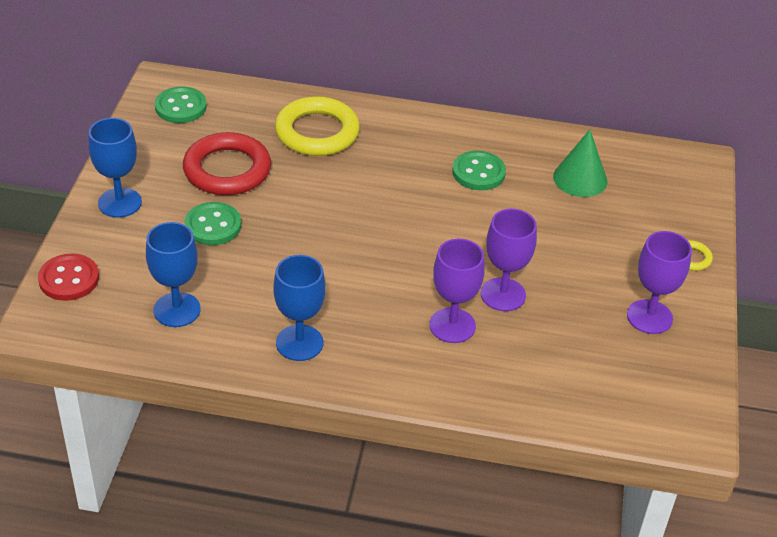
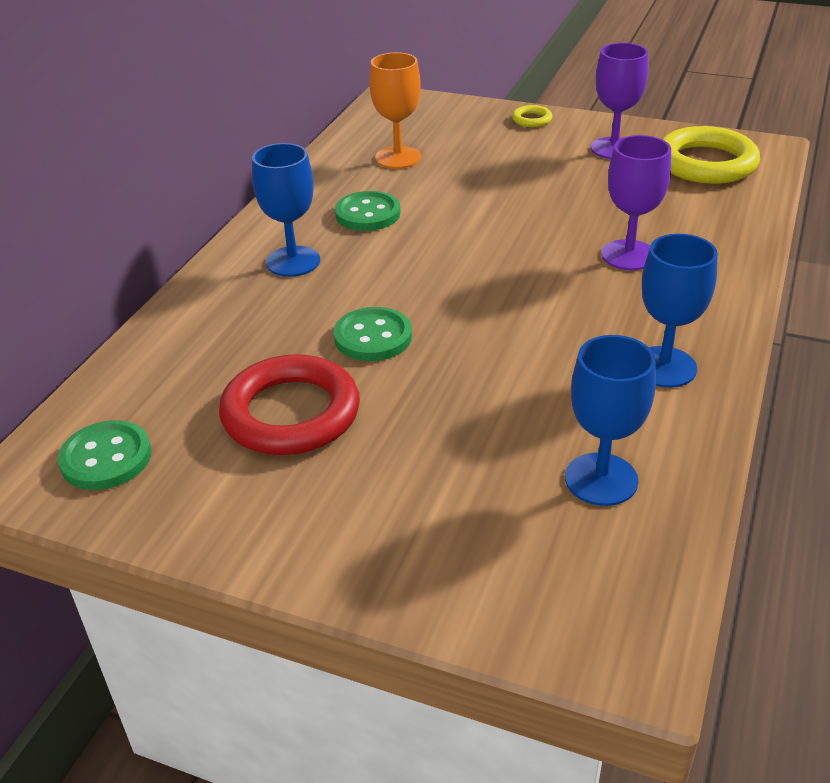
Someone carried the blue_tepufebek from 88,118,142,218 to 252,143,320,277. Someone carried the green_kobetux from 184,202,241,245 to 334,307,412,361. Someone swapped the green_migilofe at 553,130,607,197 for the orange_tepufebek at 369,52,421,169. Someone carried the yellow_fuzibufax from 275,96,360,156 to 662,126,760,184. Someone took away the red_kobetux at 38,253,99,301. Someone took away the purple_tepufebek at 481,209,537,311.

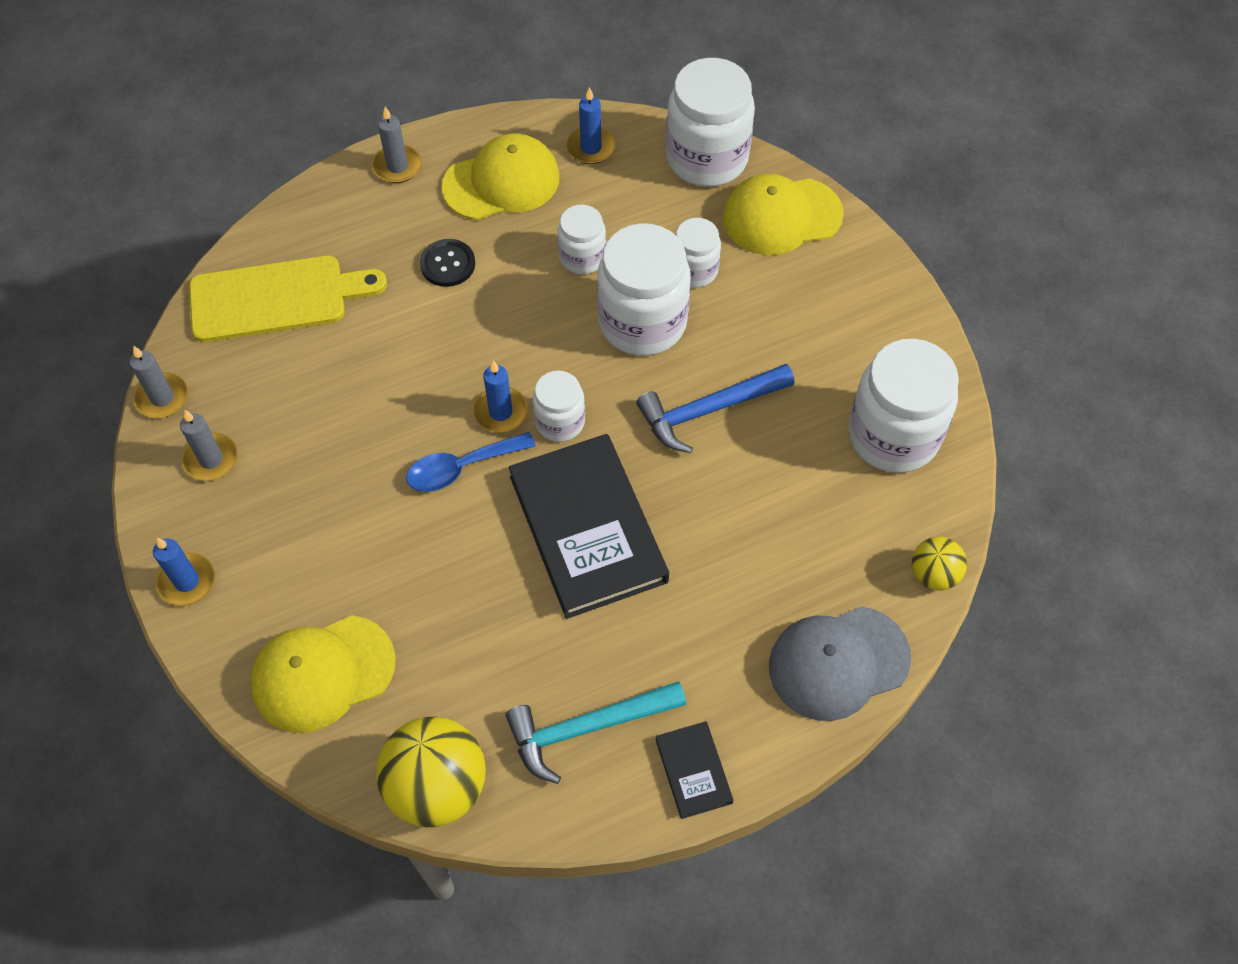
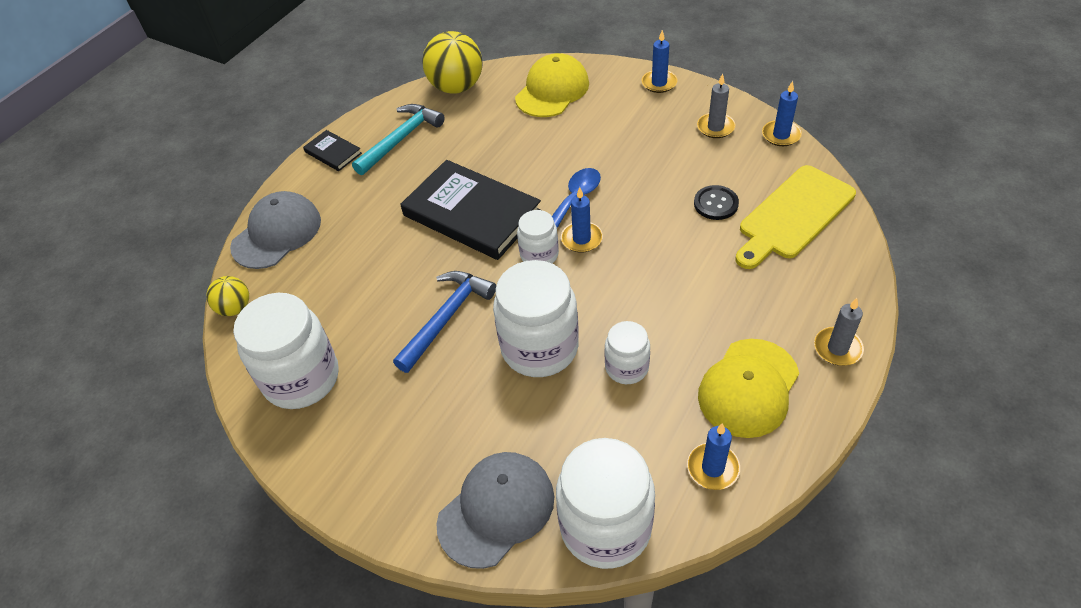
Someone repainted the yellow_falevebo at 723,174,844,255, which became the grey_falevebo at 436,452,554,569. Someone carried the black_kobetux from 420,239,475,287 to 694,185,739,220. Someone repainted the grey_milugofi at 130,346,188,418, which became the blue_milugofi at 762,81,802,146. Someone took away the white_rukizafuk at 675,218,721,288.

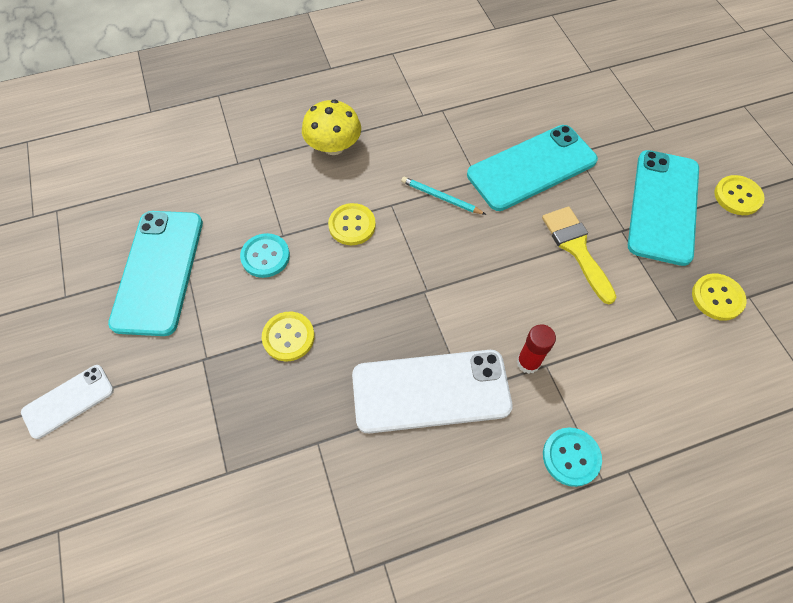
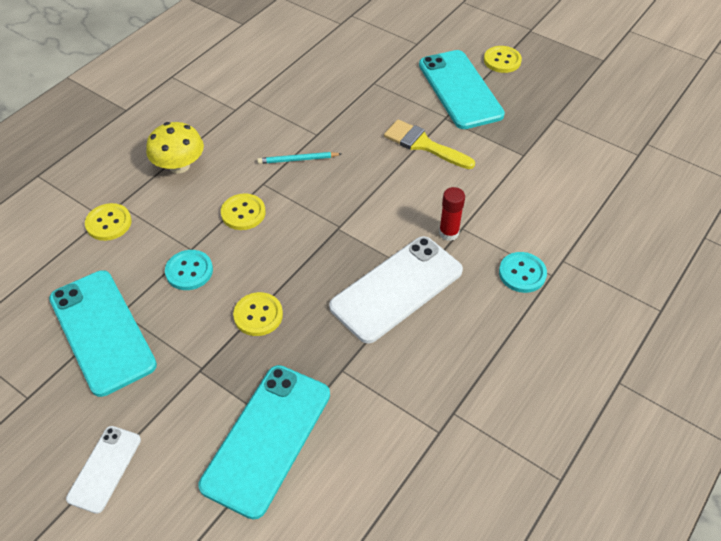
Someone carried the yellow_kobetux from 692,273,746,321 to 85,203,132,241. Someone carried the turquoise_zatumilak from 467,125,598,211 to 198,365,330,520.

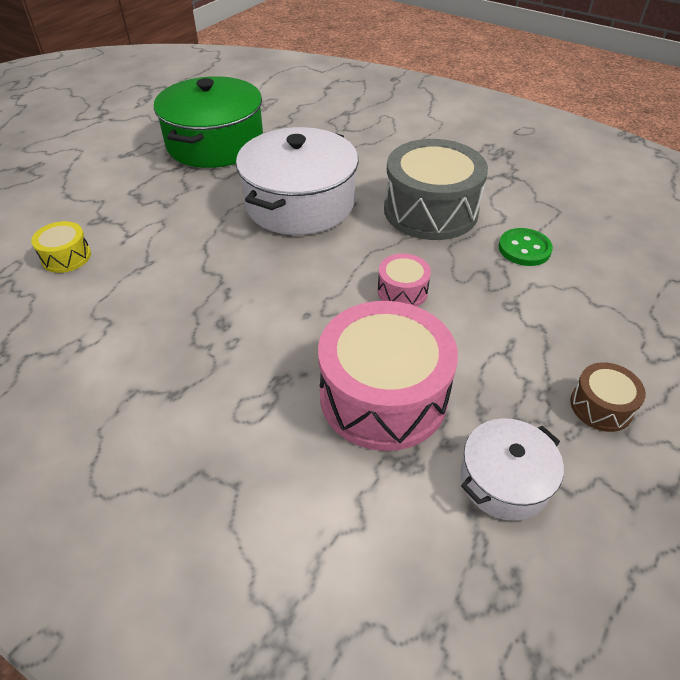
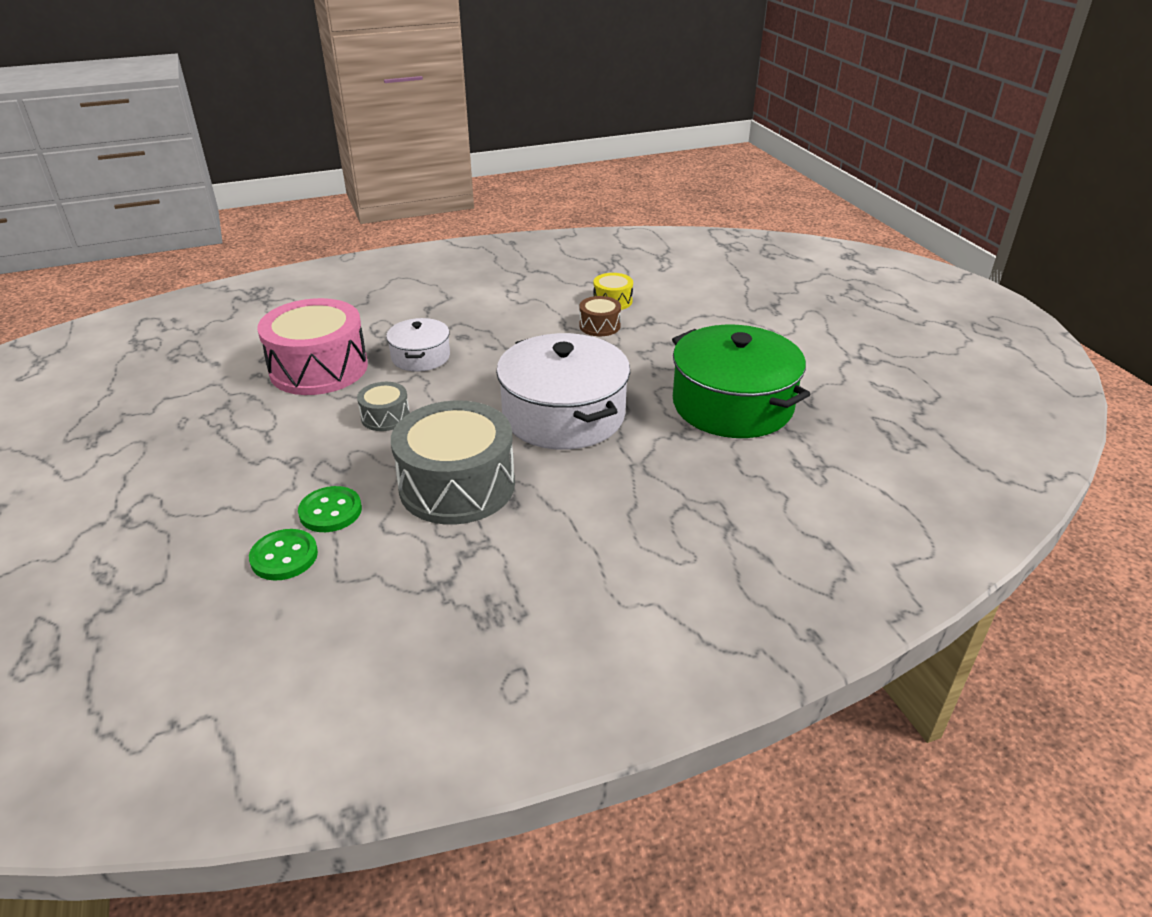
Someone put down the green_kobetux at 249,529,318,581. Someone repainted the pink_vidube at 378,254,431,307, which became the grey_vidube at 357,382,410,431. Someone carried the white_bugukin from 461,418,564,521 to 386,318,450,372. Someone carried the brown_vidube from 570,362,646,432 to 579,296,621,336.

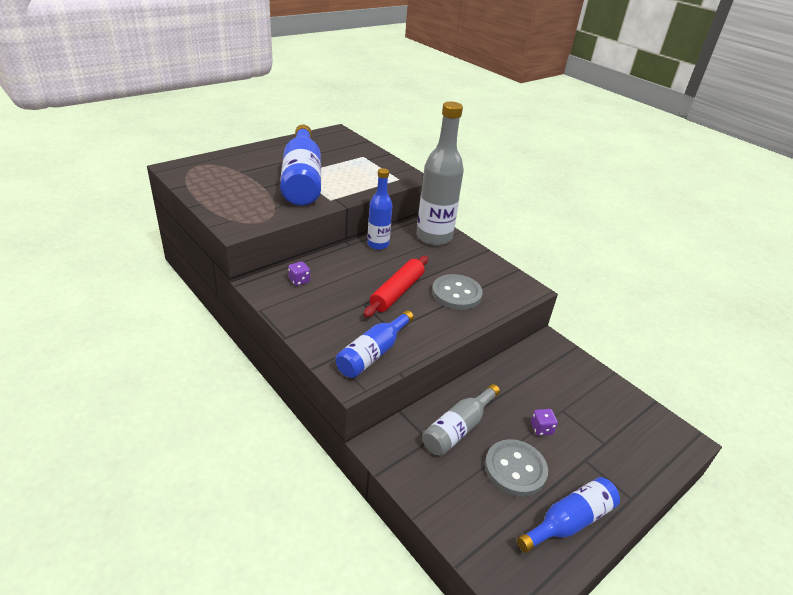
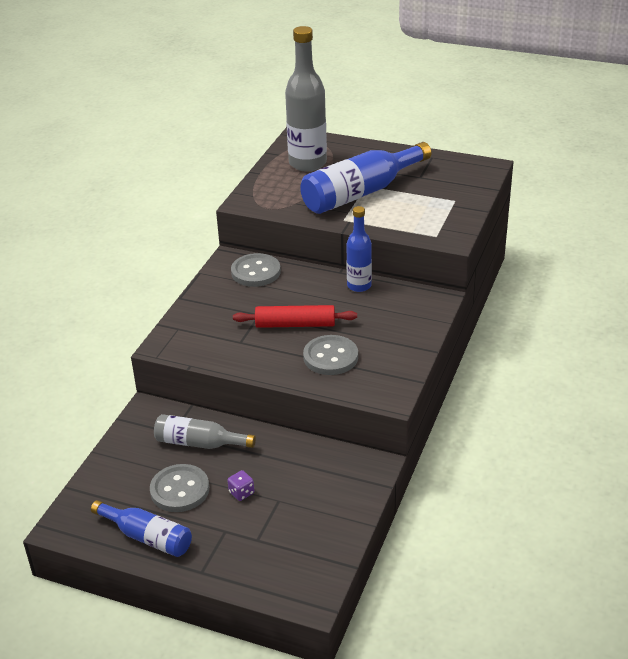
Someone swapped the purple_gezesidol at 288,261,310,286 for the grey_kobetux at 231,253,281,287. Someone carried the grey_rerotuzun from 416,102,464,246 to 285,26,327,171. Someone took away the blue_rerotuzun at 336,310,414,378.

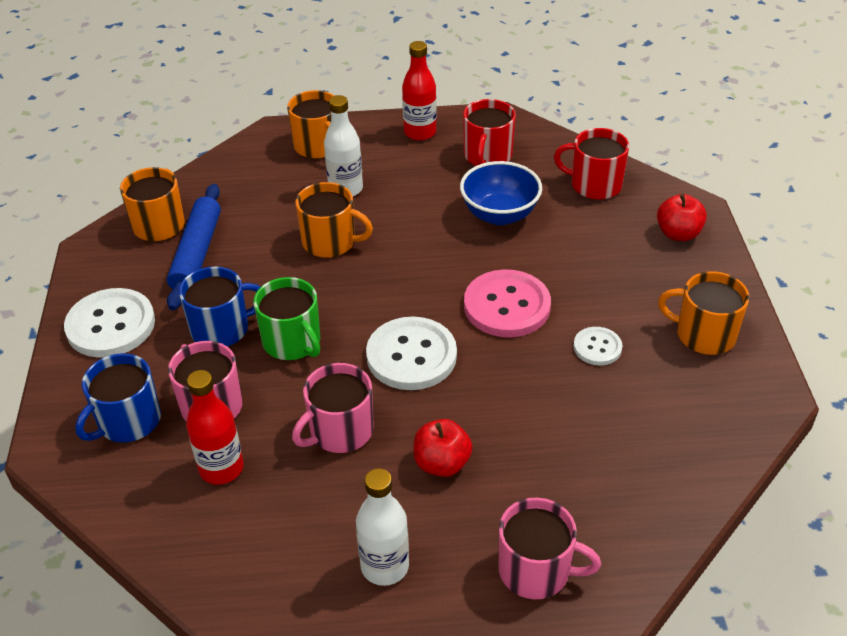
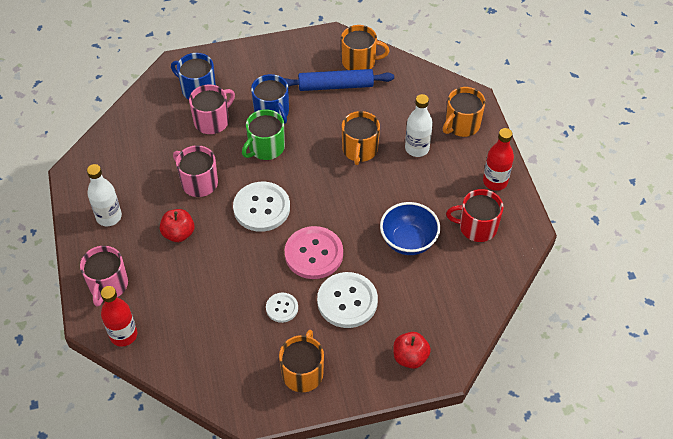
Someone carried the red_rerotuzun from 186,370,244,485 to 101,286,137,347. Someone carried the white_kobetux from 64,288,155,358 to 317,272,378,328. Someone took away the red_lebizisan at 554,128,629,200.

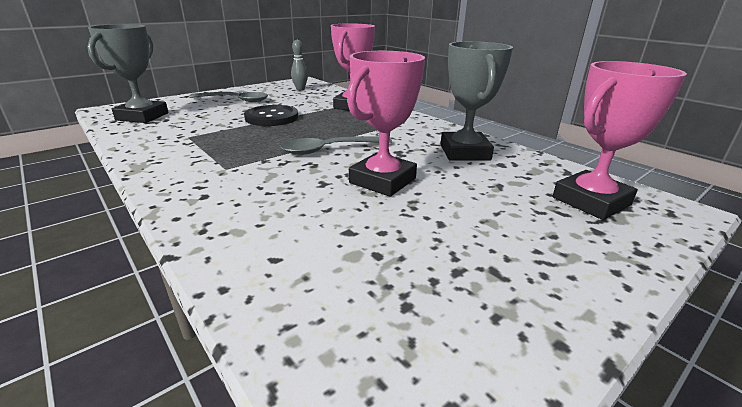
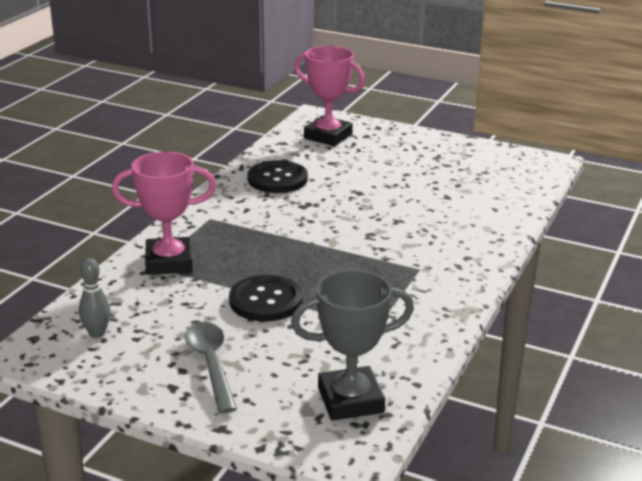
Someone swapped the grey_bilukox at 440,41,513,161 for the black_kobetux at 247,160,308,193. Someone took away the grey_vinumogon at 280,137,392,155. Someone took away the pink_bilukox at 347,51,425,197.

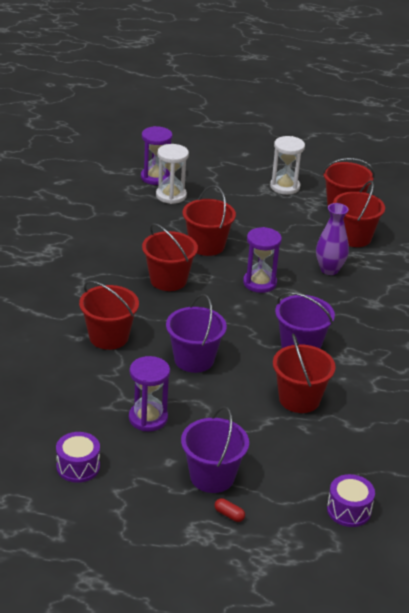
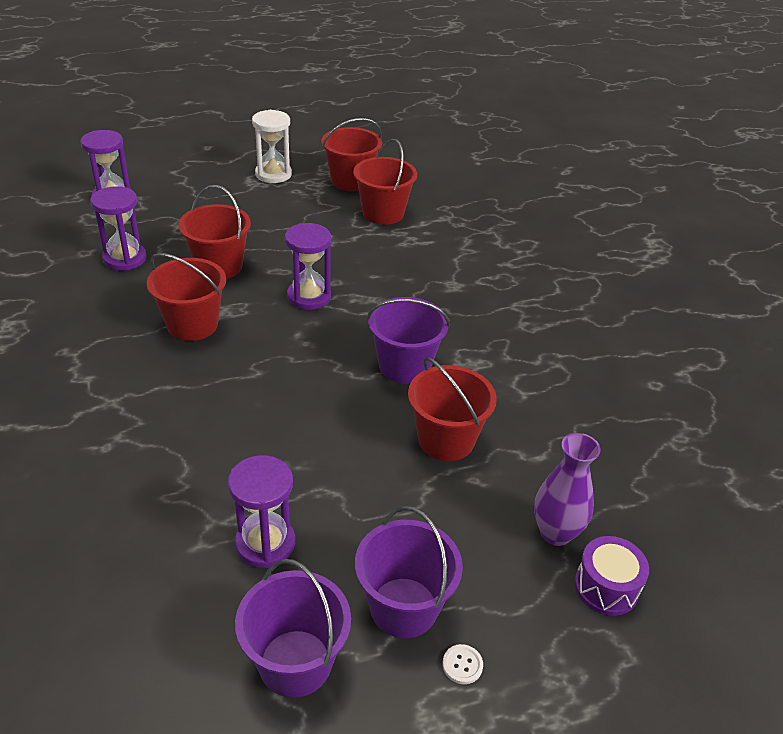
Someone put down the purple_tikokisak at 90,186,147,271. Someone carried the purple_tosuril from 166,294,227,373 to 235,559,351,698. Someone swapped the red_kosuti at 214,498,245,522 for the white_kobetux at 442,644,483,684. Someone carried the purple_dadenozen from 316,203,349,275 to 534,433,601,546. Someone took away the purple_vidube at 56,432,100,483. Someone took away the red_tosuril at 79,281,139,350. Someone took away the white_tikokisak at 156,144,189,204.

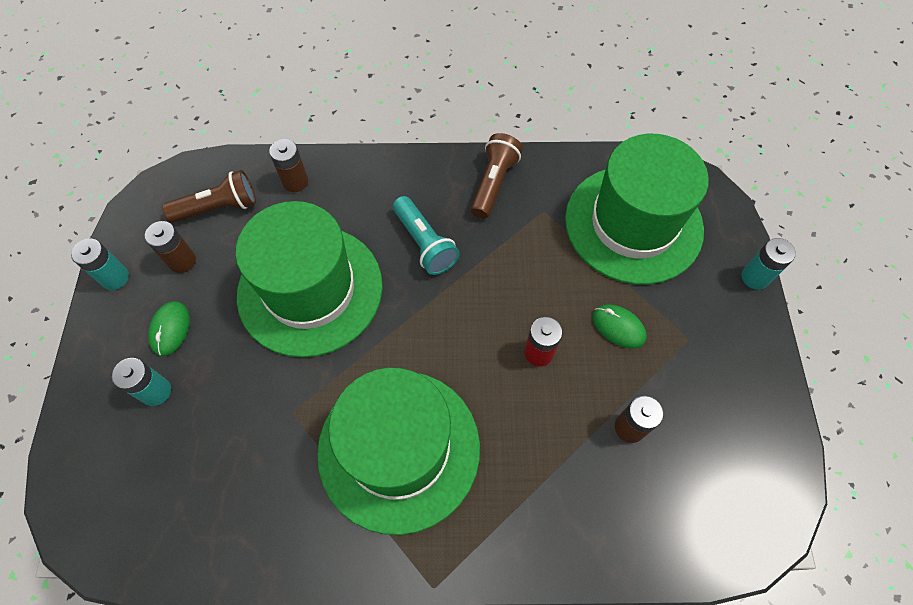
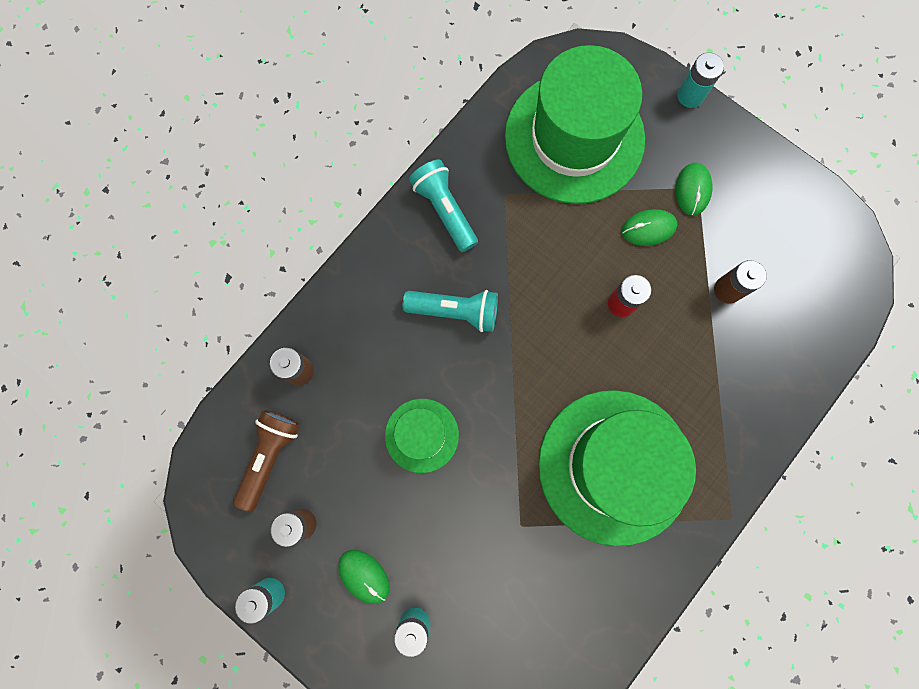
Someone scaled the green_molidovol at 236,201,383,357 by 0.49. Someone repainted the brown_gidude at 470,133,523,218, which became the turquoise_gidude at 409,159,478,252. Someone put down the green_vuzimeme at 676,162,712,216.

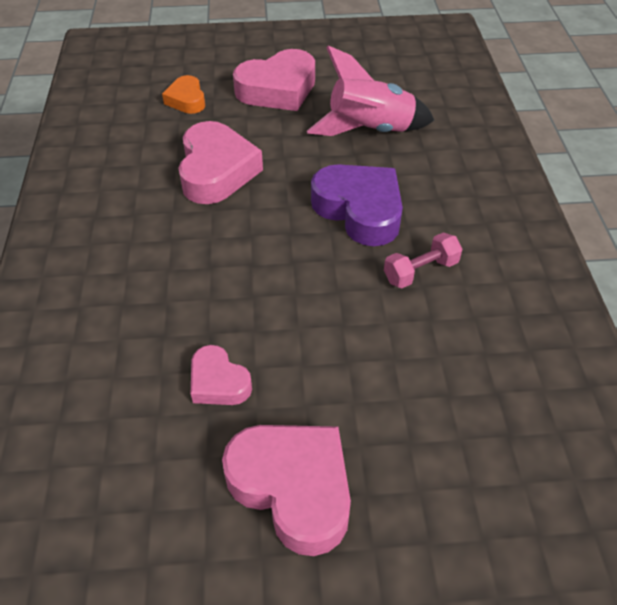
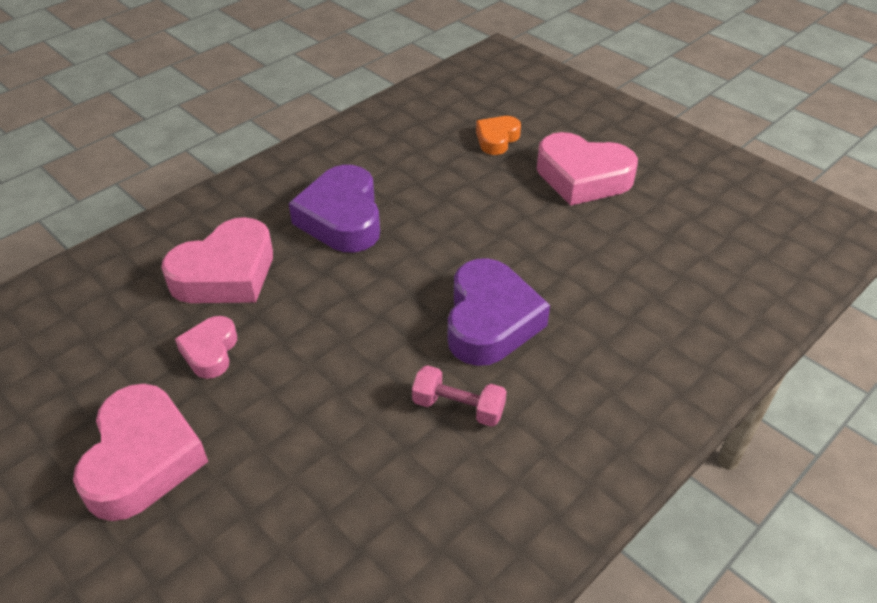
Someone carried the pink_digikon from 178,121,263,204 to 162,217,273,303. Someone put down the purple_digikon at 289,165,380,253. Someone took away the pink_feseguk at 307,46,435,136.

